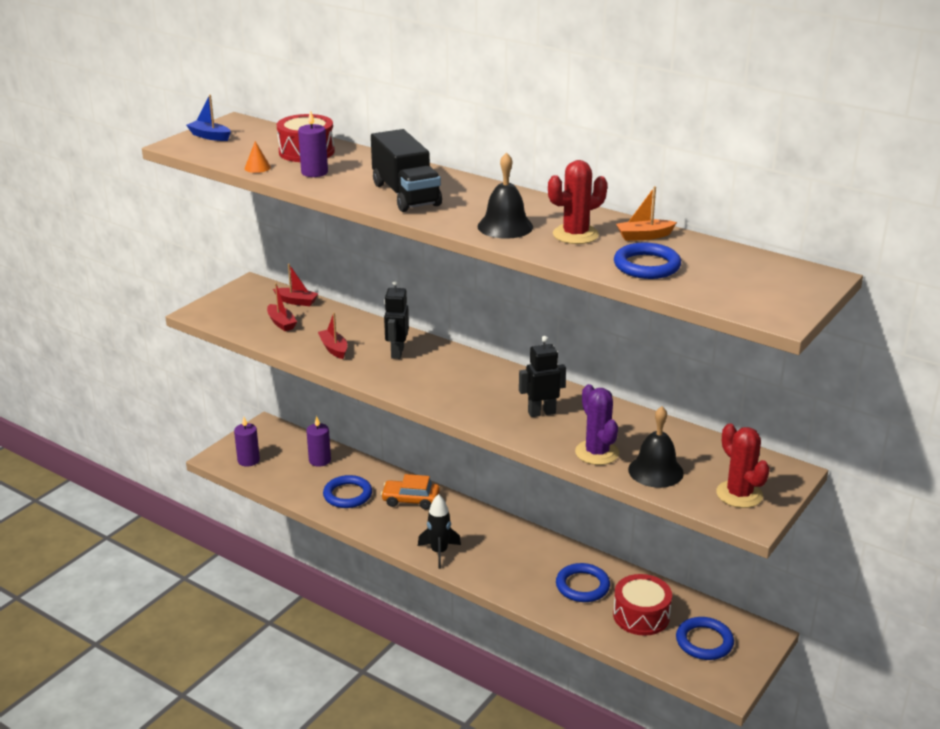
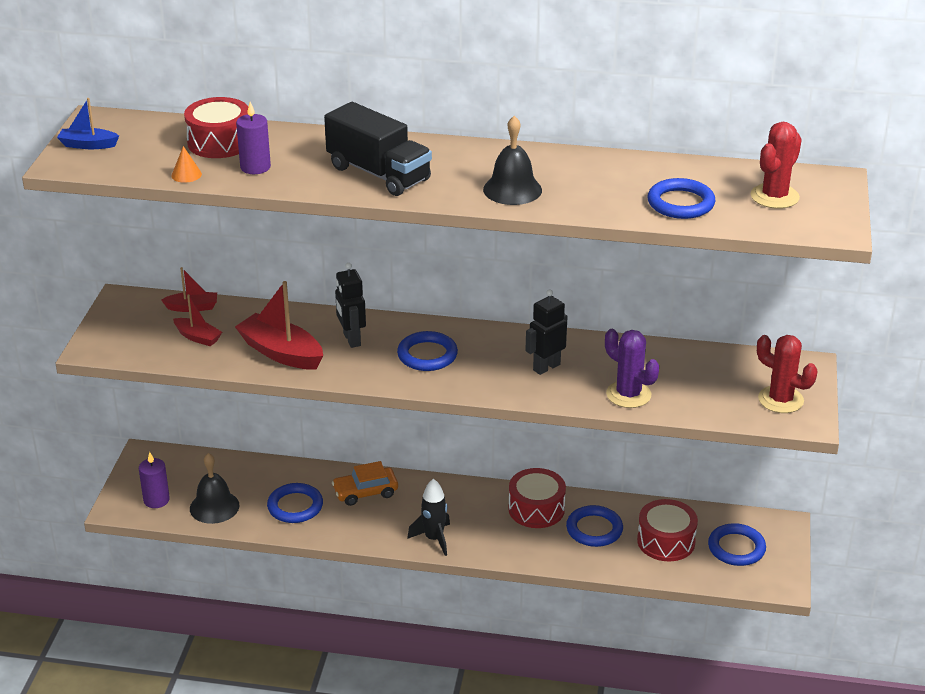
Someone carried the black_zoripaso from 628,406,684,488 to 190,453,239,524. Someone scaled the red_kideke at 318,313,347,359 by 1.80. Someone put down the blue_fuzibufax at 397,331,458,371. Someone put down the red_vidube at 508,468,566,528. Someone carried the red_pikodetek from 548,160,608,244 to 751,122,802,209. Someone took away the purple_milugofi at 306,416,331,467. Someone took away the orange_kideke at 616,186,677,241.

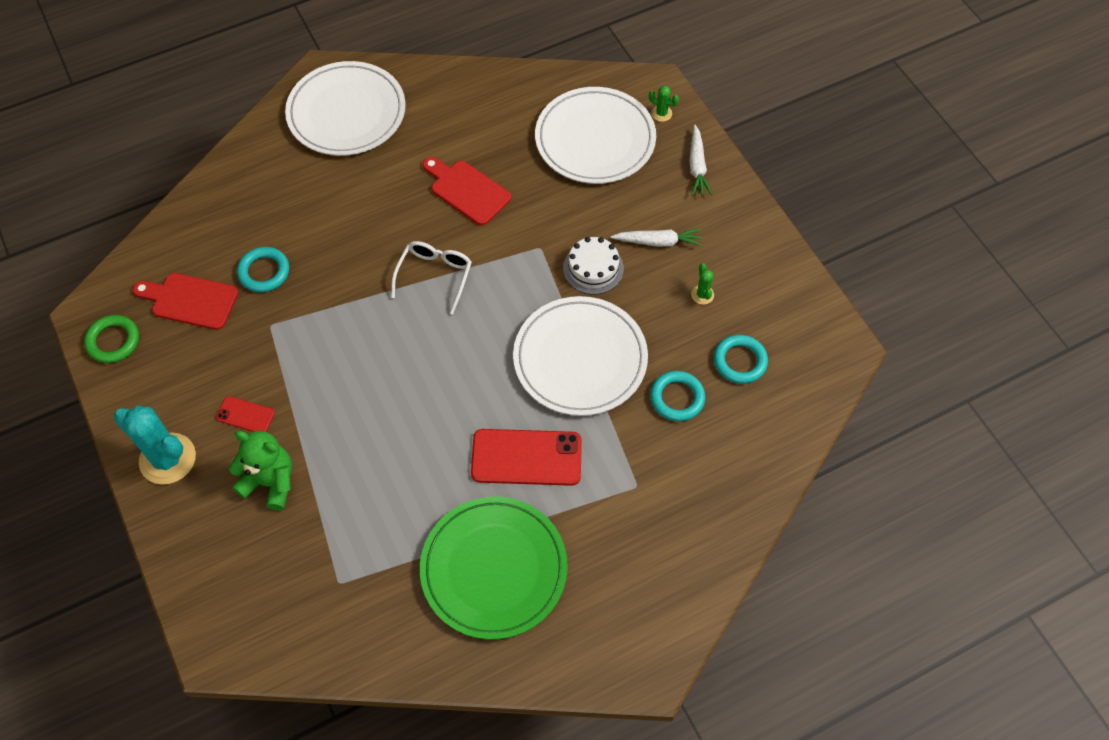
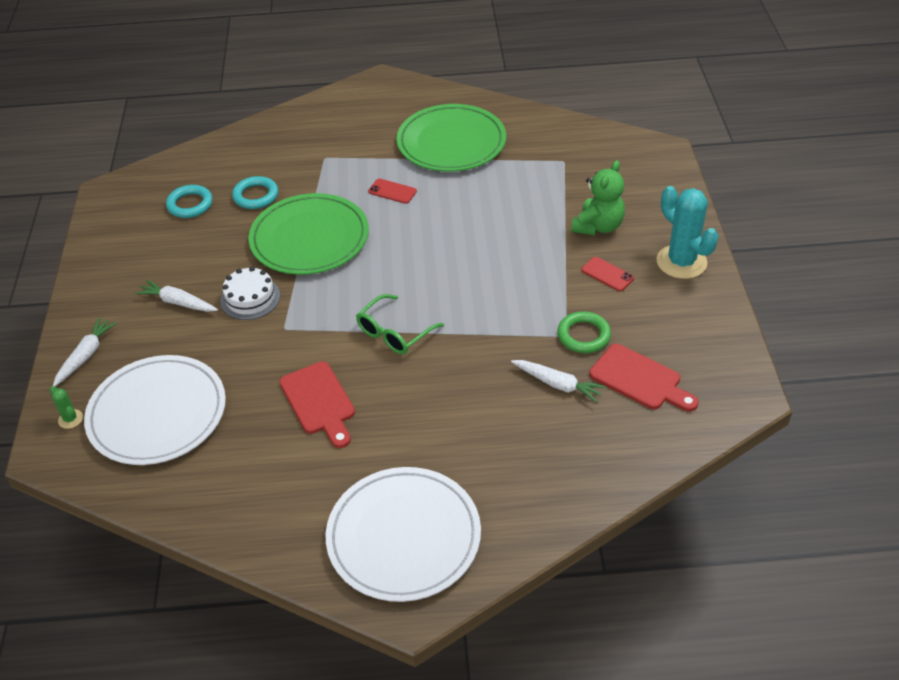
Someone repainted the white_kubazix at 513,296,648,416, which became the green_kubazix at 249,193,369,275. Someone repainted the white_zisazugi at 391,241,472,315, which became the green_zisazugi at 356,294,444,354. Someone scaled the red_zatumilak at 471,429,582,486 by 0.51. Someone swapped the turquoise_fuzibufax at 237,247,289,292 for the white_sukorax at 511,360,606,403. Someone carried the green_fuzibufax from 84,315,139,363 to 557,311,611,353. Someone rotated the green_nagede at 229,431,292,510 by 105 degrees counterclockwise. Someone took away the green_pikodetek at 691,263,714,305.

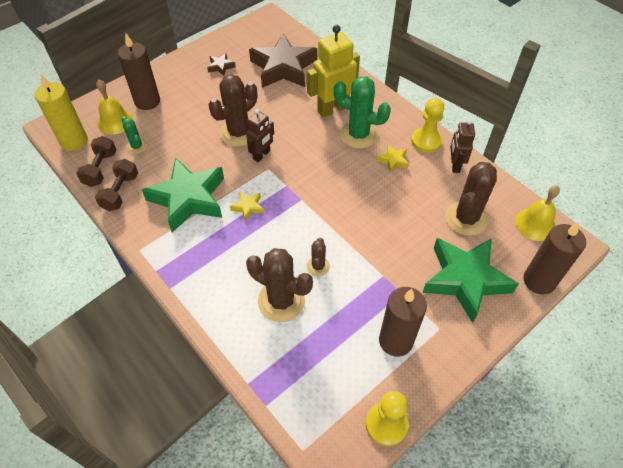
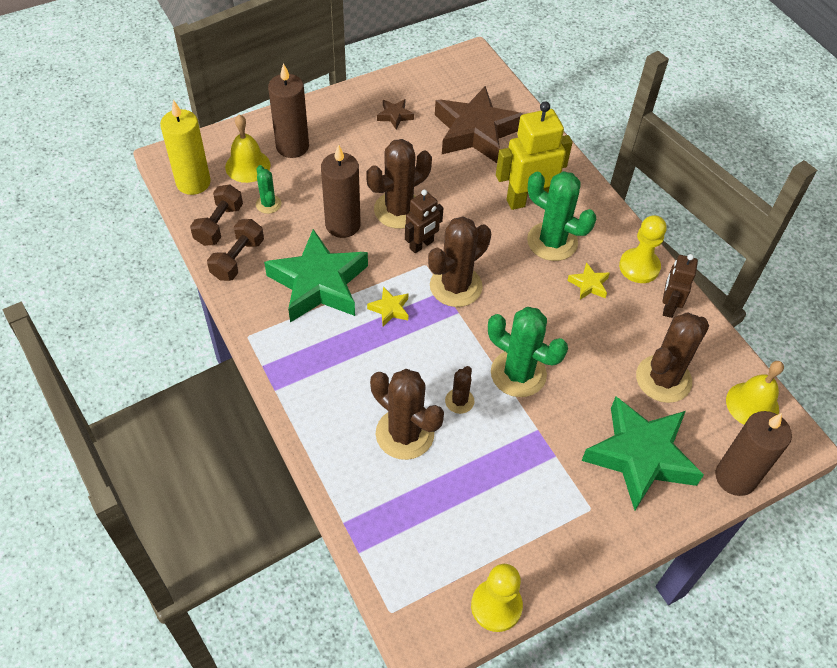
Someone carried the brown_milugofi from 379,287,427,357 to 321,144,361,238. Someone put down the brown_pikodetek at 428,216,491,307. Someone put down the green_pikodetek at 488,307,568,397.

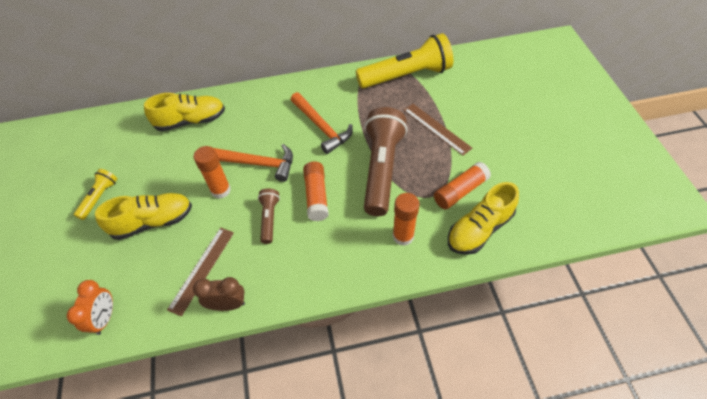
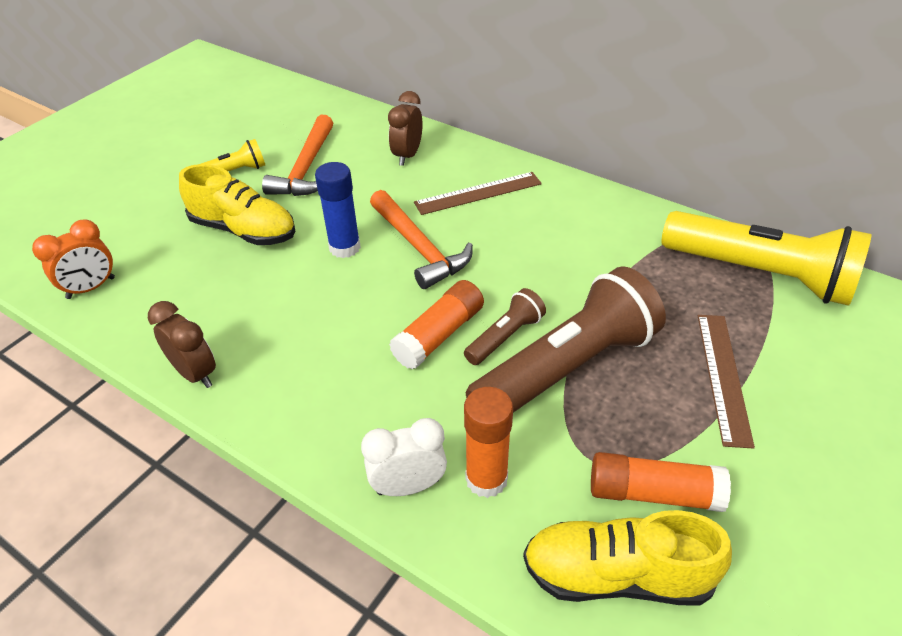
Someone carried the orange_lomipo from 291,92,353,154 to 262,115,333,196. Someone repainted the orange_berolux at 193,146,231,199, which became the blue_berolux at 315,162,361,258. Someone put down the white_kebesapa at 361,418,447,496. Someone swapped the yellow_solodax at 144,93,225,131 for the brown_kebesapa at 388,91,423,166. Someone carried the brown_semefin from 167,228,234,316 to 414,172,542,215. Someone carried the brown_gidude from 258,188,280,244 to 464,288,546,365.

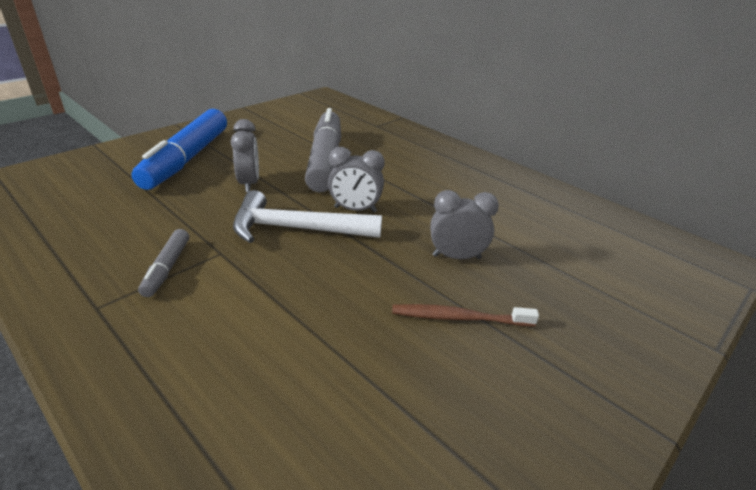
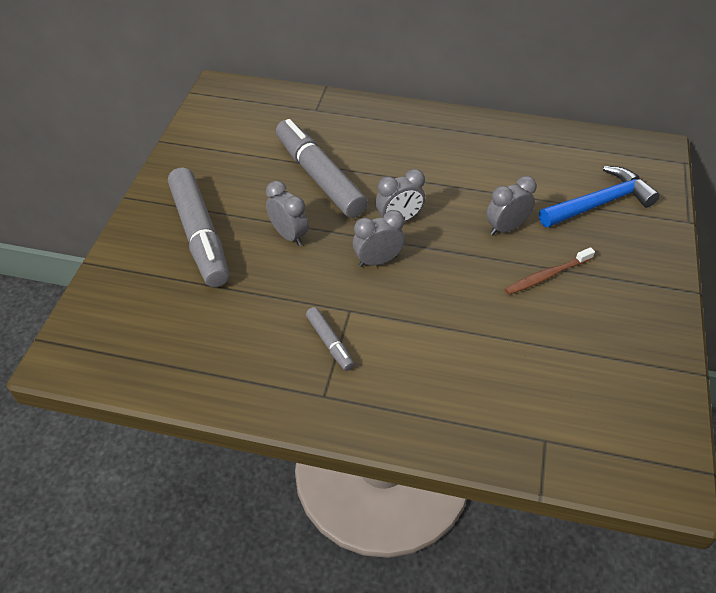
Someone repainted the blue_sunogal at 132,109,227,190, which became the grey_sunogal at 168,167,229,287. Someone swapped the white_lomipo at 233,190,382,243 for the grey_kebesapa at 353,210,405,267. Someone put down the blue_lomipo at 539,166,660,227.

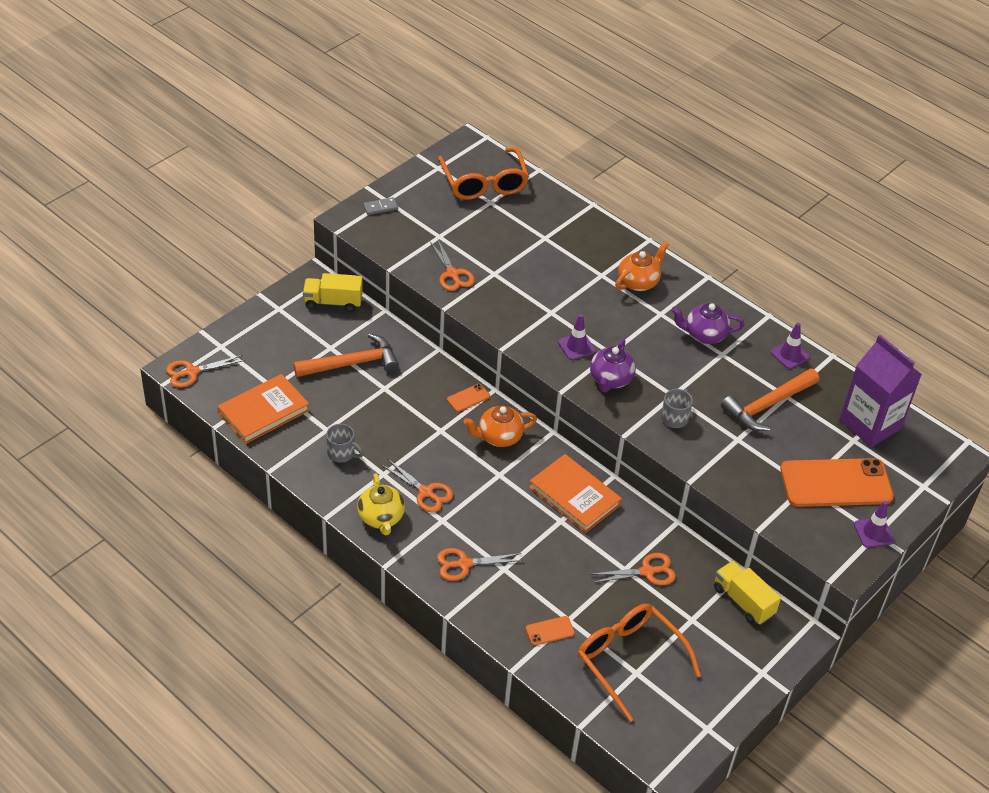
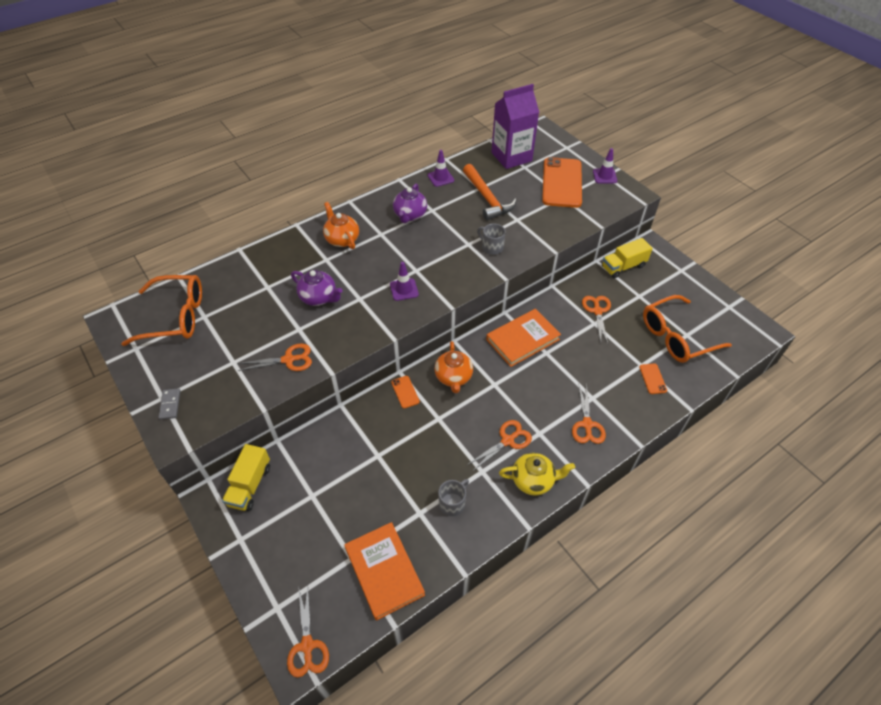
Someone carried the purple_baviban from 590,339,636,392 to 291,270,343,306. Someone took away the orange_lomipo at 293,333,399,377.

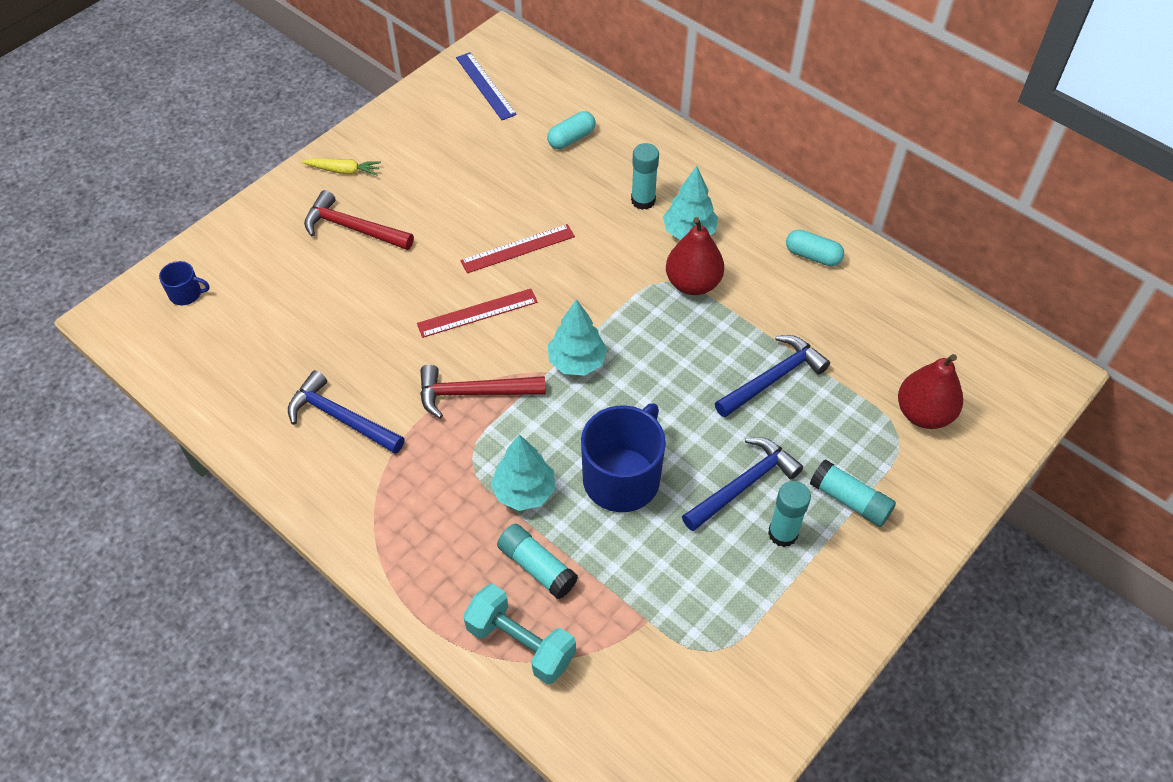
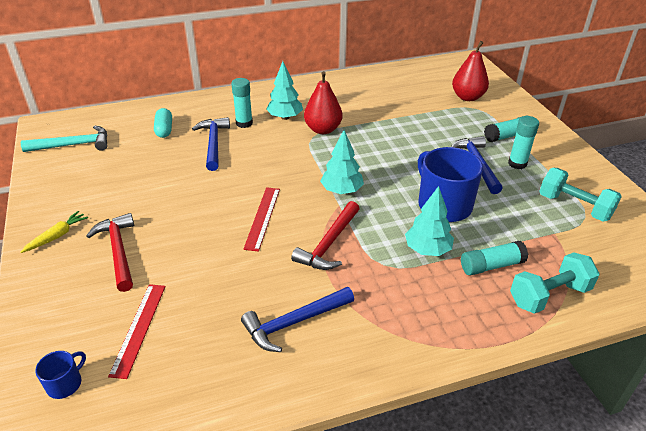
Someone swapped the blue_semefin at 456,52,517,120 for the turquoise_lomipo at 21,125,108,152. Someone rotated the red_lomipo at 304,190,414,250 by 105 degrees clockwise. Someone carried the red_semefin from 460,224,575,273 to 108,284,166,379. Someone carried the blue_lomipo from 715,335,830,418 to 192,117,230,171. Someone put down the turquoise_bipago at 539,168,622,222. Someone took away the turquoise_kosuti at 786,229,844,266.

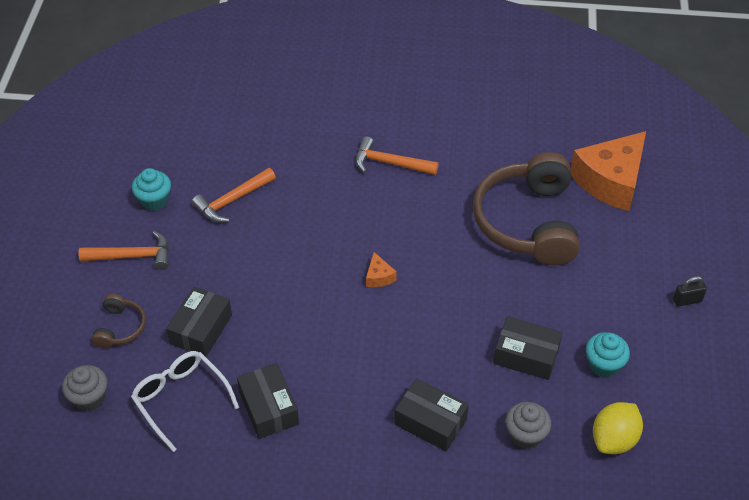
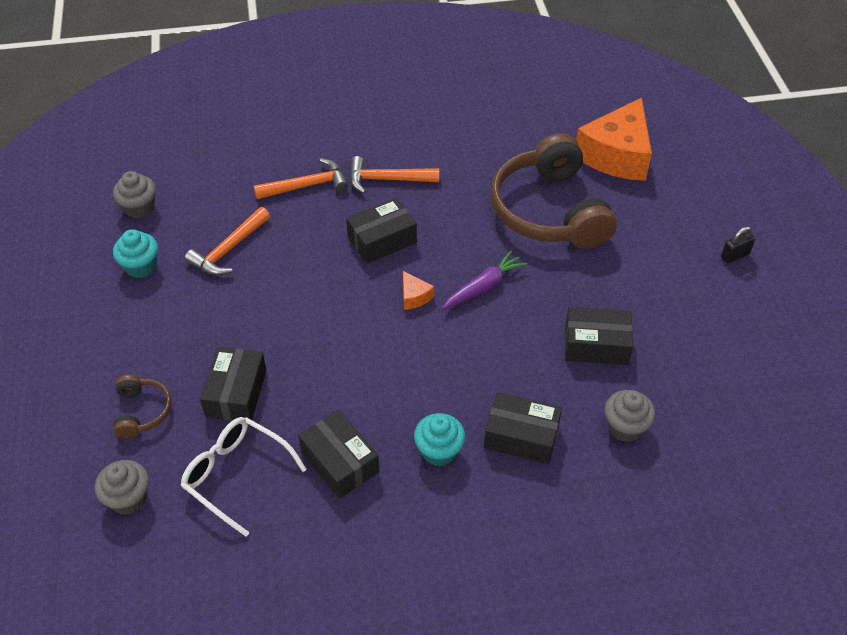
Someone put down the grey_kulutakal at 113,171,156,219. Someone carried the orange_lomipo from 78,231,169,270 to 254,158,349,199. Someone put down the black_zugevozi at 346,198,417,264. Someone carried the turquoise_kulutakal from 586,332,630,377 to 414,413,465,466. Someone put down the purple_sukorax at 442,250,527,309. Someone took away the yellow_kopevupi at 593,402,643,454.

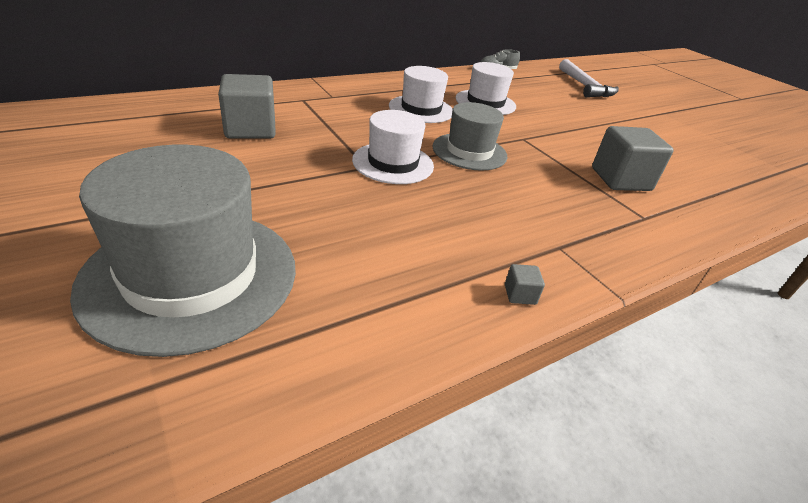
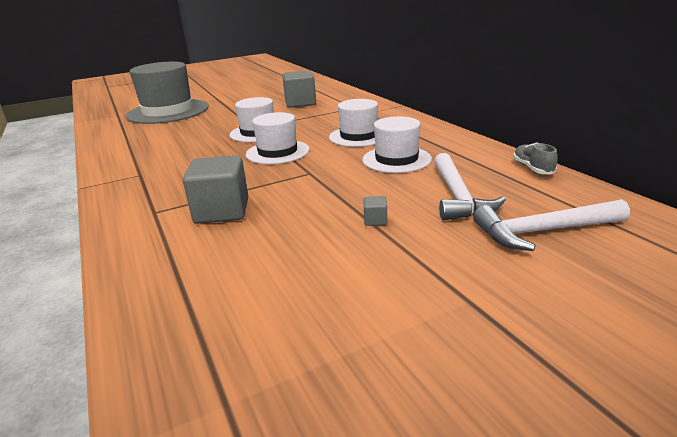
Someone repainted the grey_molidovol at 432,102,507,171, which became the white_molidovol at 246,112,310,164. Someone carried the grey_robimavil from 505,264,545,305 to 363,196,387,226. Someone put down the white_lomipo at 434,153,506,221.

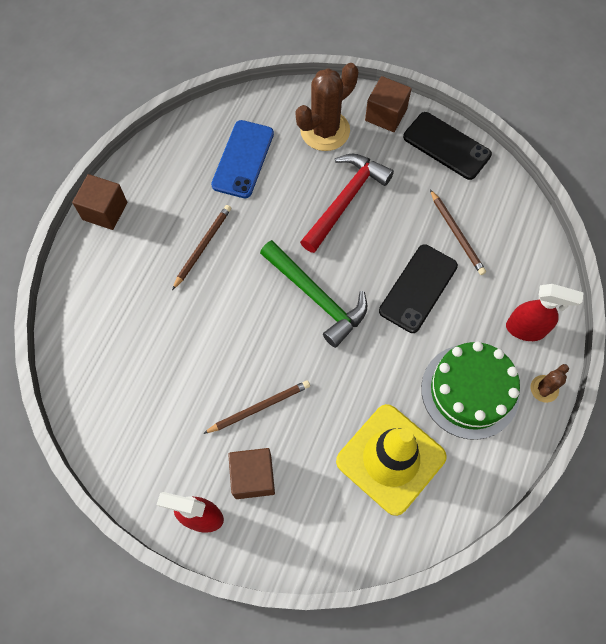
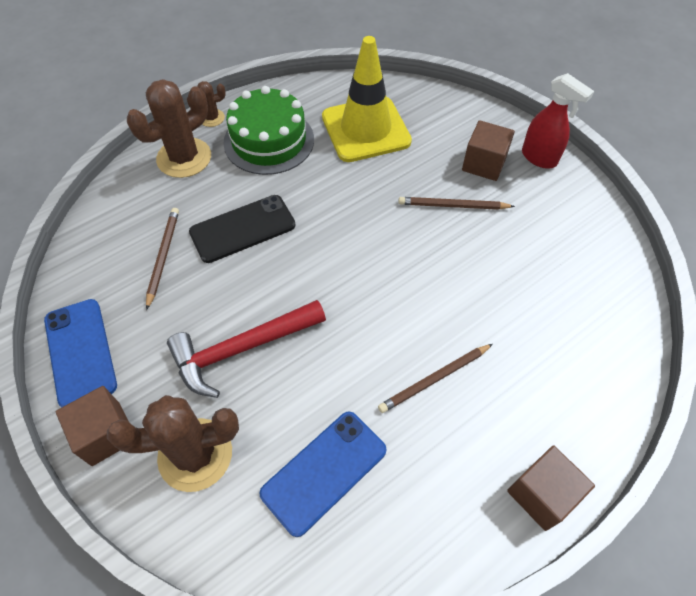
Someone repainted the black_zatumilak at 403,112,492,180, which became the blue_zatumilak at 44,299,117,407. Someone swapped the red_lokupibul at 506,284,584,341 for the brown_pikodetek at 127,79,211,178. Someone took away the green_lomipo at 260,240,367,348.

